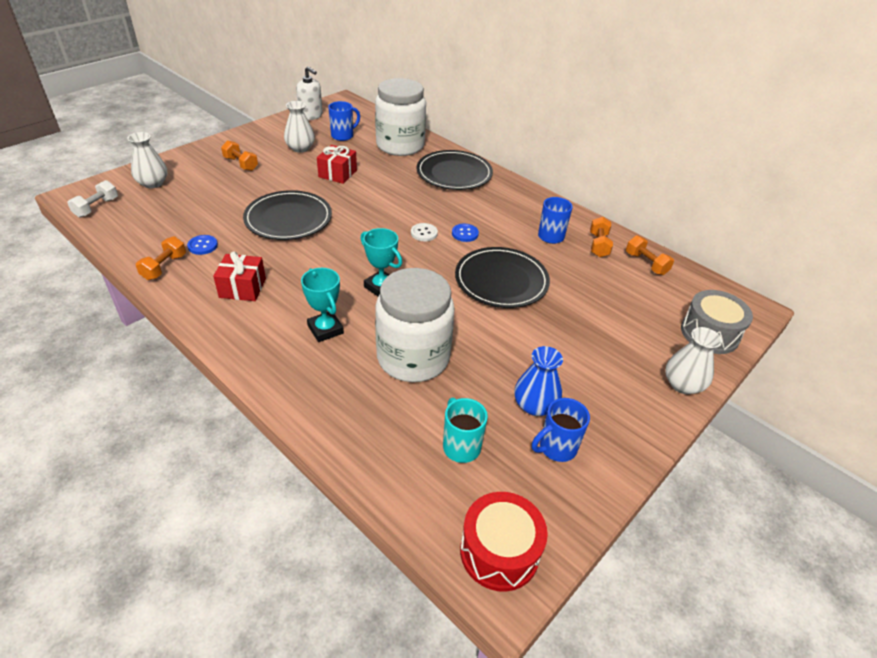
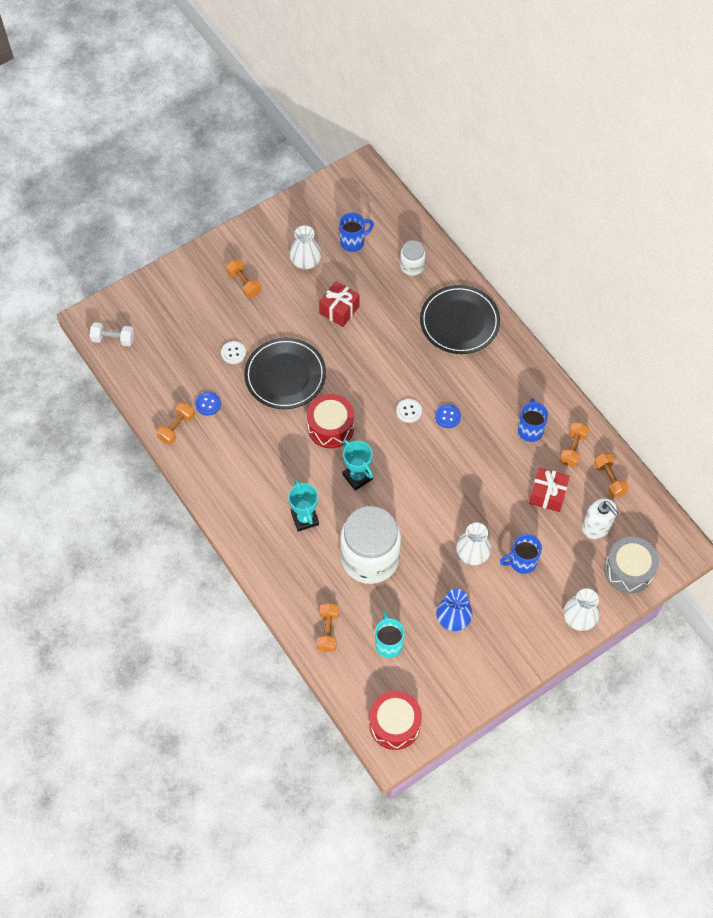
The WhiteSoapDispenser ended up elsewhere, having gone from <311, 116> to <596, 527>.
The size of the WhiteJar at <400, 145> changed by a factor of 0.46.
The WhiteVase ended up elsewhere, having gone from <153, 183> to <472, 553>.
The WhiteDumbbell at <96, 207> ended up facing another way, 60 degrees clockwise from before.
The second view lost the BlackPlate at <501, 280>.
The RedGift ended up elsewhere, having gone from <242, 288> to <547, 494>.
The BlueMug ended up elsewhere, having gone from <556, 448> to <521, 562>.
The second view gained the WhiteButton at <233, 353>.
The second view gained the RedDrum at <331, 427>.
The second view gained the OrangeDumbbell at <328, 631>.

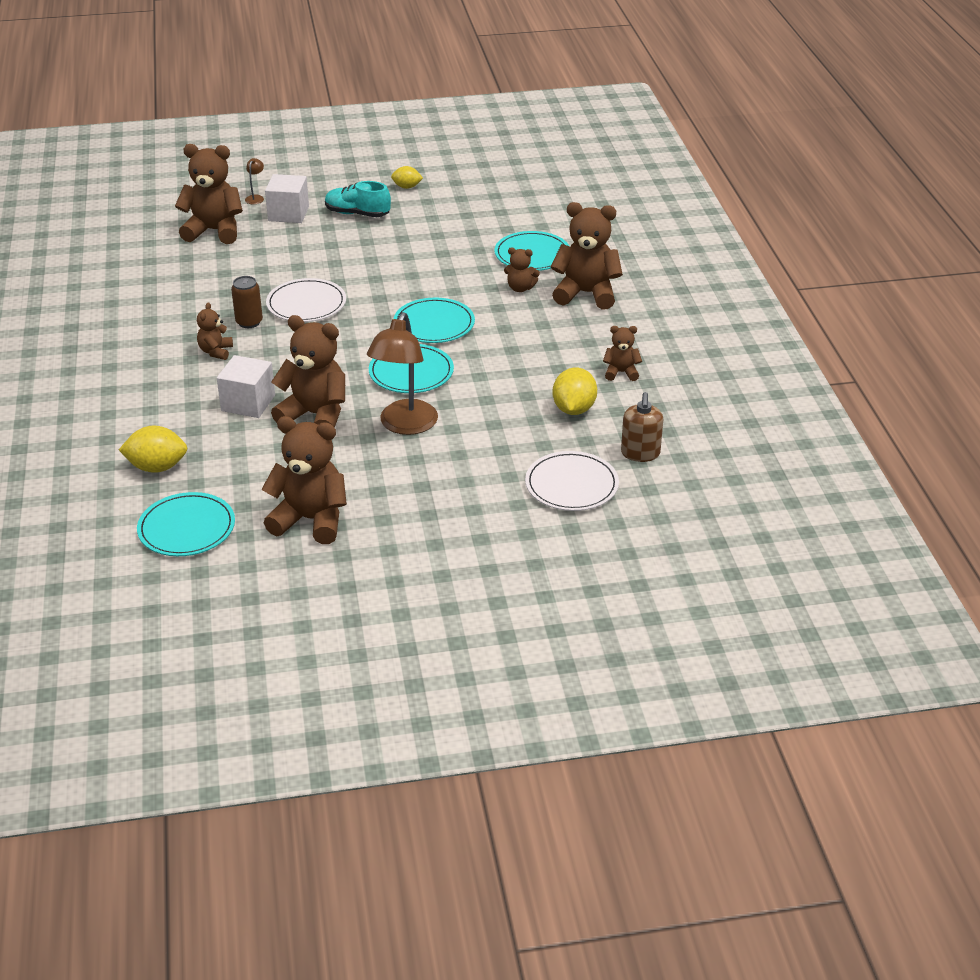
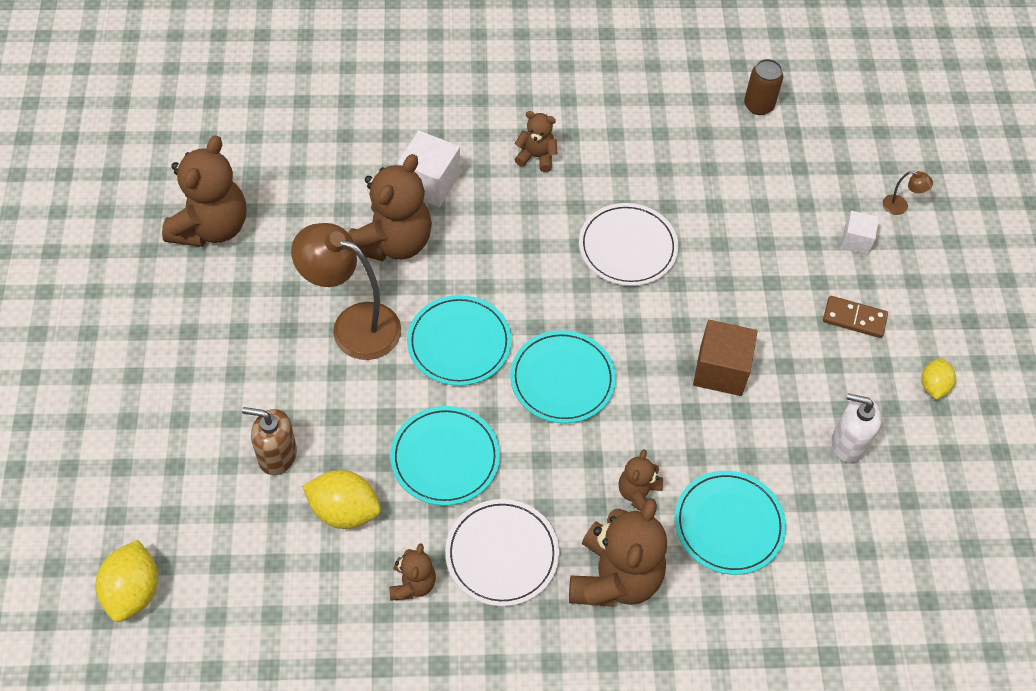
The second view lost the BrownTeddyBear at <214, 231>.
The size of the WhiteCube at <288, 214> changed by a factor of 0.60.
Where the TurquoiseShoe stood at <357, 214>, the BrownDomino came to stand at <854, 318>.
The BrownCan ended up elsewhere, having gone from <249, 322> to <758, 105>.
The BrownSoapDispenser ended up elsewhere, having gone from <640, 453> to <277, 455>.
The YellowLemon ended up elsewhere, having gone from <157, 467> to <133, 591>.
The WhitePlate ended up elsewhere, having gone from <571, 485> to <502, 554>.
The TurquoisePlate ended up elsewhere, having gone from <186, 528> to <445, 458>.
The second view gained the BrownCube at <721, 370>.
The second view gained the WhiteSoapDispenser at <848, 443>.

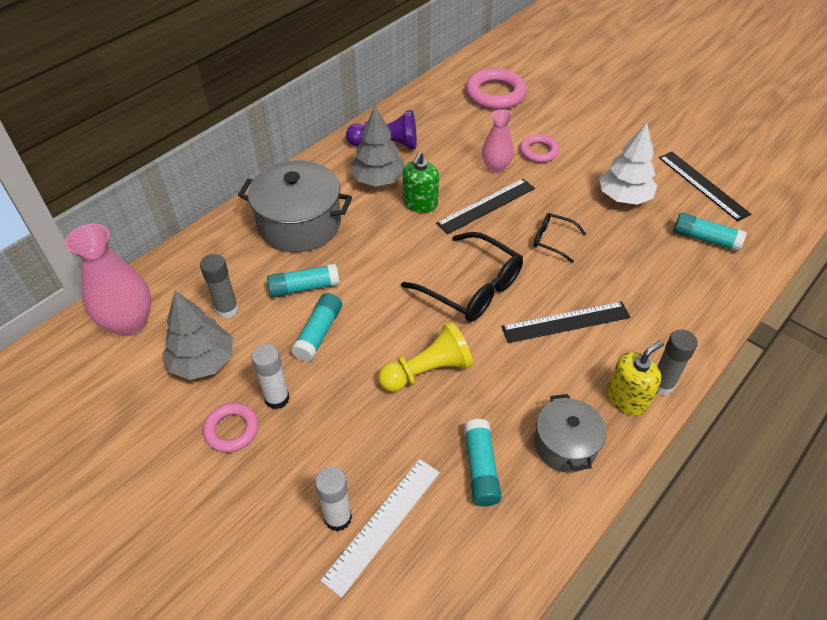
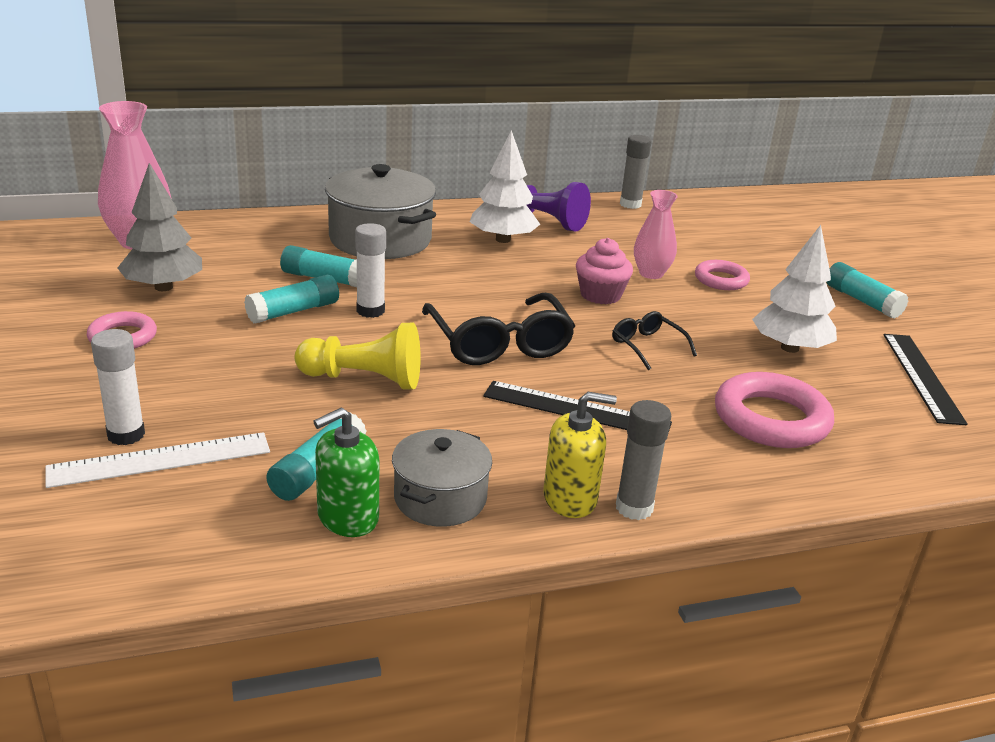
The PinkRing ended up elsewhere, having gone from <495, 94> to <771, 419>.
What was the GreyTree at <378, 180> turned into the WhiteTree at <503, 239>.
The GreenSoapDispenser ended up elsewhere, having gone from <420, 203> to <347, 517>.
Where the BlackRuler stood at <486, 205>, the PinkCupcake came to stand at <600, 295>.
The TurquoiseGlueStick ended up elsewhere, having gone from <705, 239> to <861, 301>.
The GreyGlueStick ended up elsewhere, having gone from <227, 309> to <630, 204>.
The WhiteGlueStick ended up elsewhere, having gone from <277, 398> to <370, 311>.

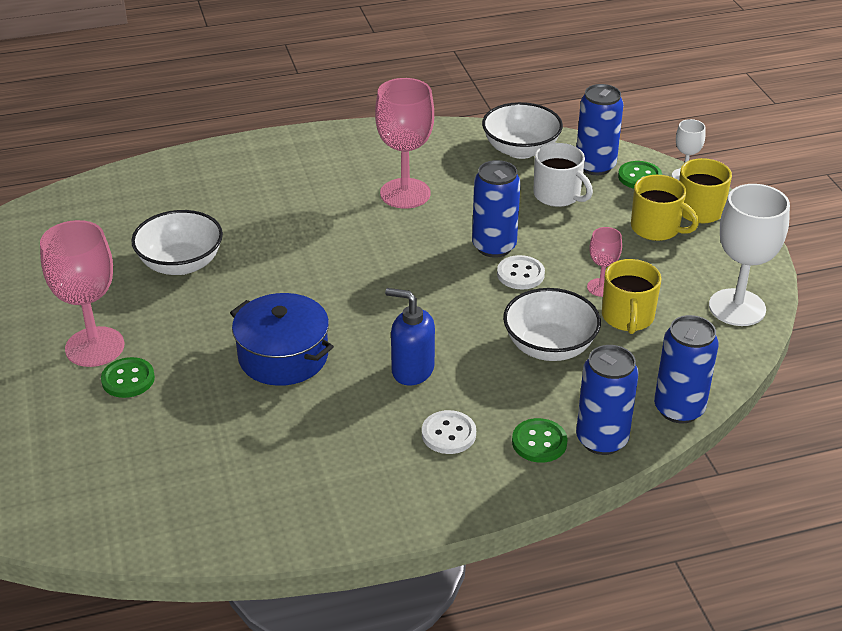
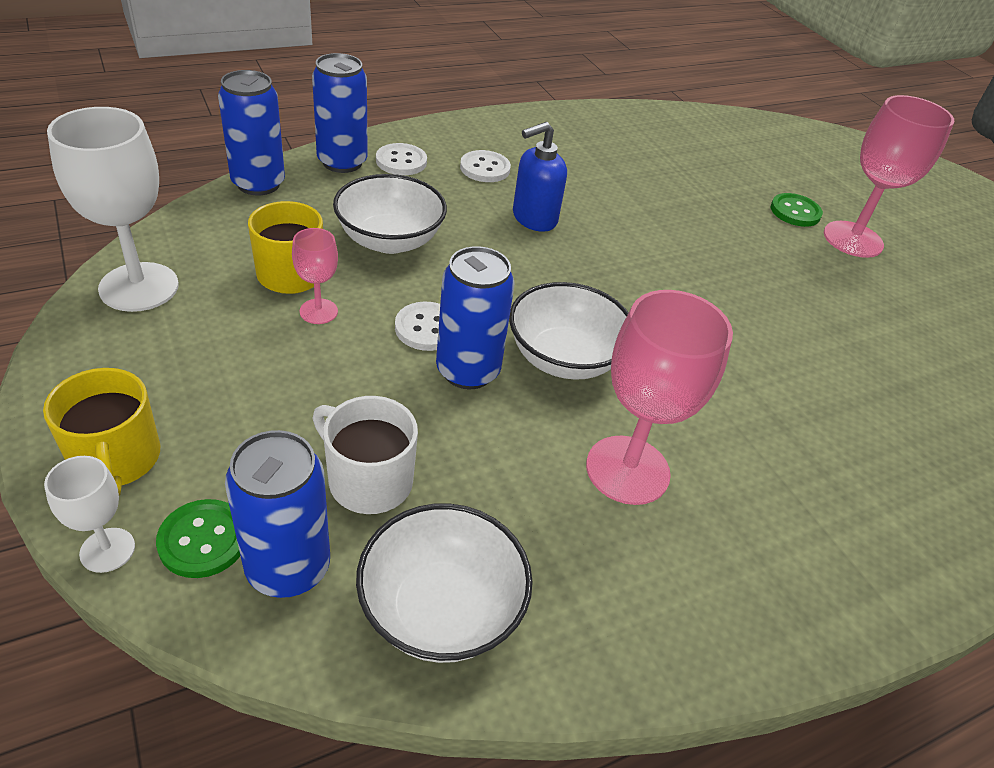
The second view lost the YellowMug at <656, 228>.
The WhiteBowl ended up elsewhere, having gone from <181, 264> to <564, 358>.
The BlueSoapDispenser at <412, 370> ended up facing another way, 135 degrees clockwise from before.
The second view lost the BluePot at <283, 356>.
What was the GreenButton at <539, 442> turned into the WhiteButton at <401, 161>.

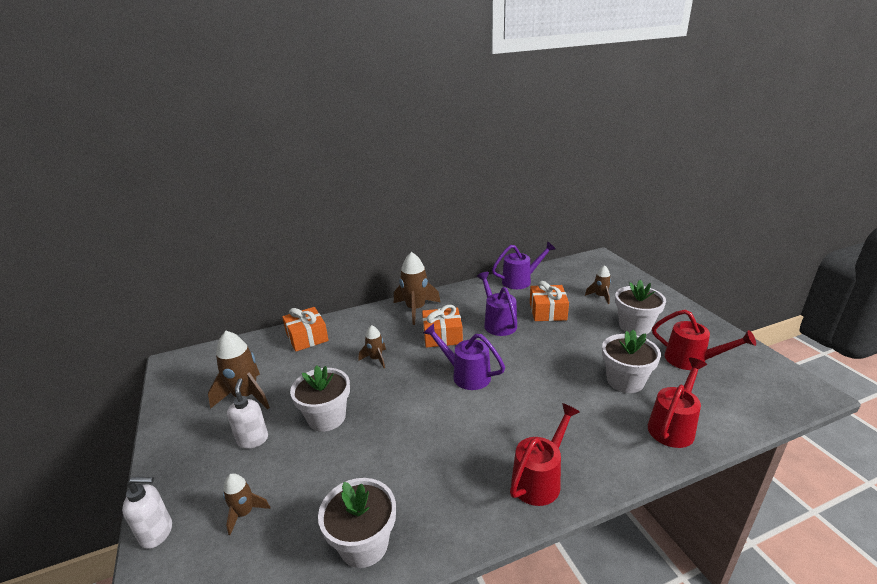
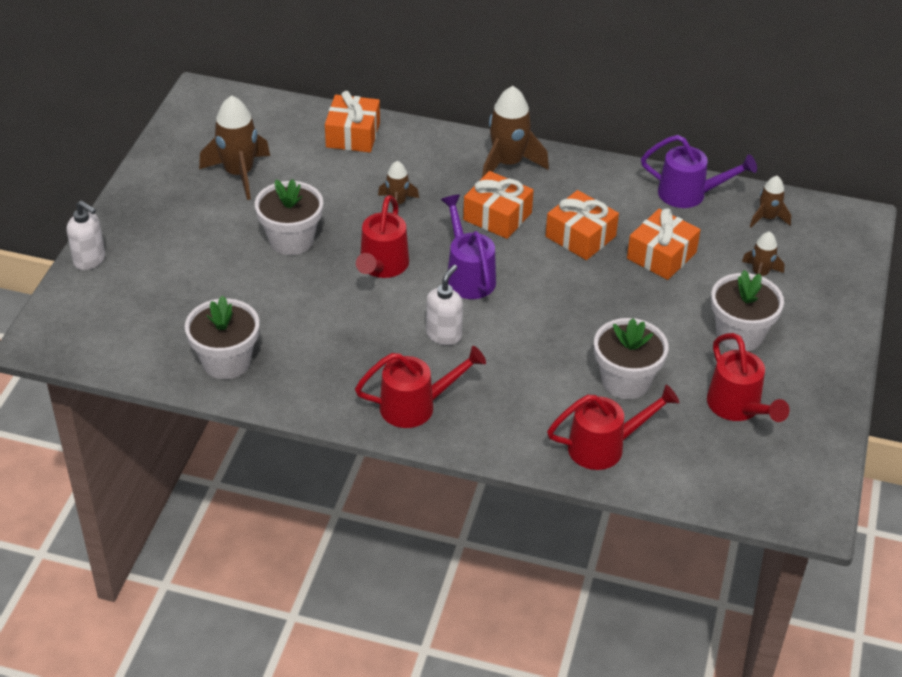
Where the PurpleWateringCan stood at <498, 323>, the OrangeGift came to stand at <580, 236>.
The WhiteSoapDispenser ended up elsewhere, having gone from <253, 439> to <444, 335>.
The BrownRocket ended up elsewhere, having gone from <245, 513> to <767, 218>.
The second view gained the RedWateringCan at <382, 266>.

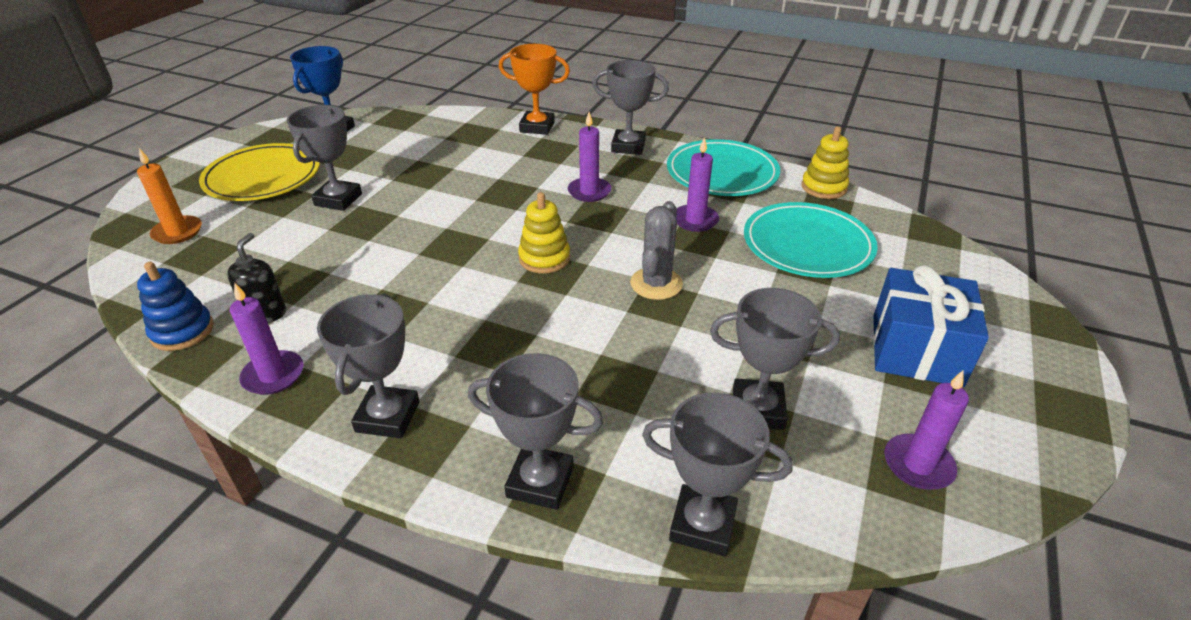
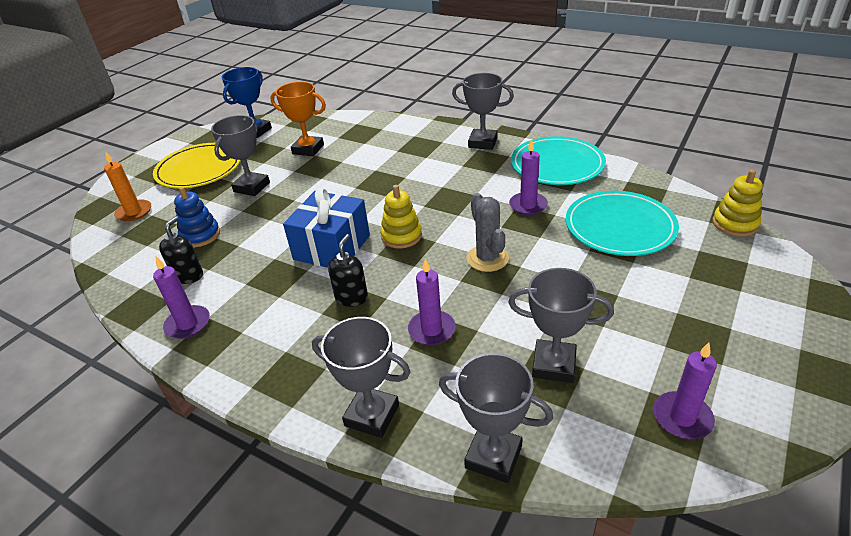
The OrangeTrophy ended up elsewhere, having gone from <537, 127> to <308, 149>.
The PurpleCandle ended up elsewhere, having gone from <589, 192> to <431, 330>.
The YellowStackingToy ended up elsewhere, having gone from <823, 187> to <735, 224>.
The GreyCactus at <656, 284> ended up facing another way, 45 degrees counterclockwise from before.
The BlueStackingToy ended up elsewhere, having gone from <182, 331> to <200, 235>.
The BlueGift ended up elsewhere, having gone from <916, 349> to <332, 247>.
The second view lost the GreyTrophy at <387, 417>.
The second view gained the BlackSoapDispenser at <351, 297>.

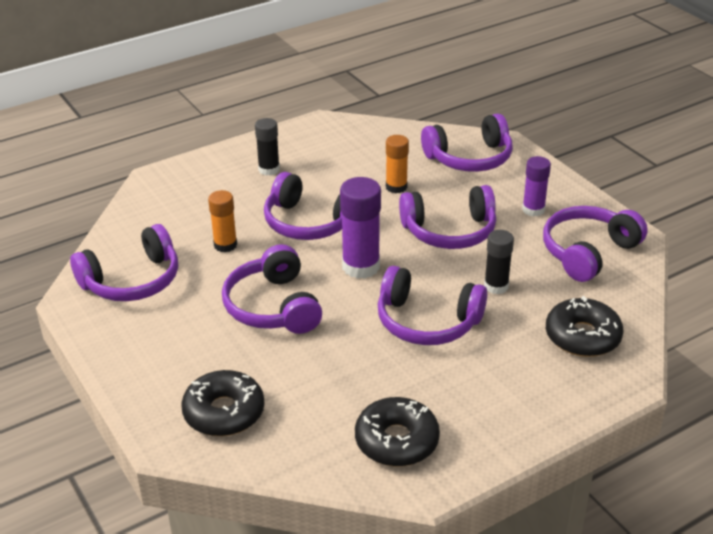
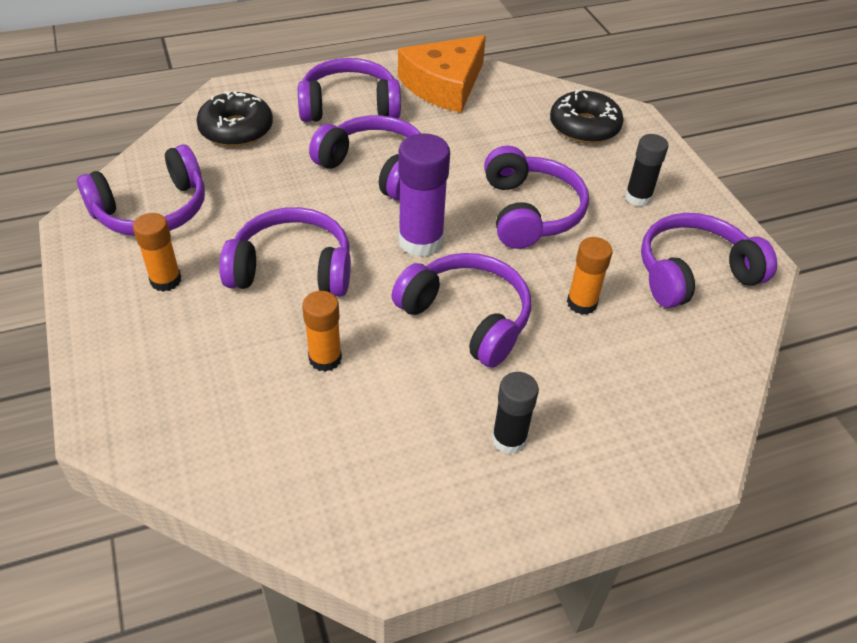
The PurpleHeadphones ended up elsewhere, having gone from <470, 158> to <349, 106>.
What was the PurpleGlueStick at <533, 210> turned into the OrangeGlueStick at <166, 280>.
The BlackGlueStick ended up elsewhere, having gone from <496, 286> to <638, 197>.
Where the BlackDonut stood at <396, 441>, the OrangeCheese came to stand at <444, 85>.

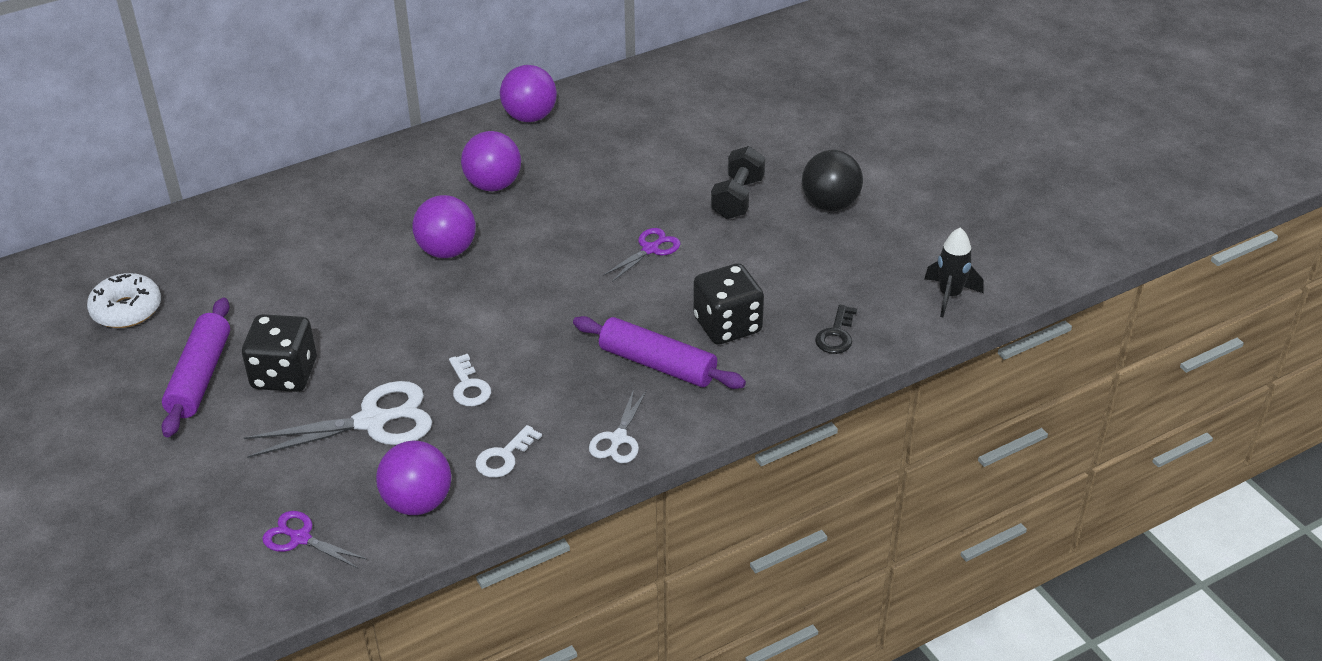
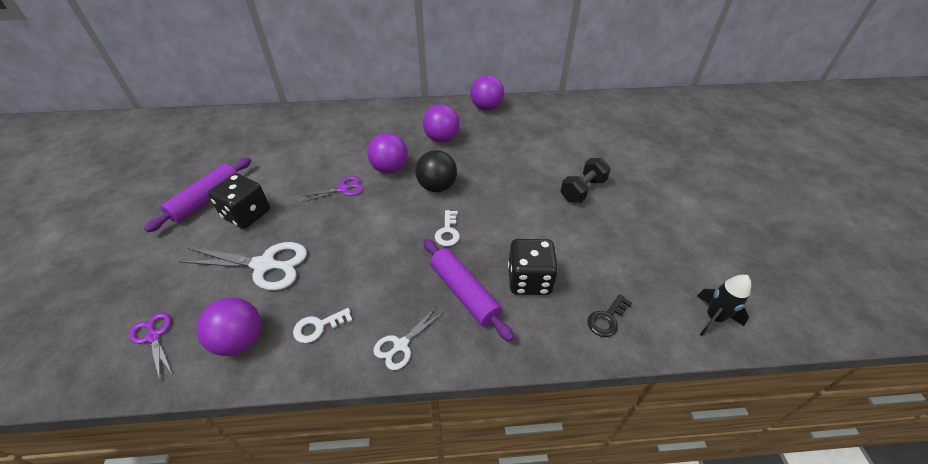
The BlackBall ended up elsewhere, having gone from <830, 204> to <437, 187>.
The PurpleScissors ended up elsewhere, having gone from <650, 249> to <343, 189>.
The second view lost the WhiteDonut at <127, 310>.
The WhiteKey ended up elsewhere, having gone from <469, 386> to <448, 231>.

